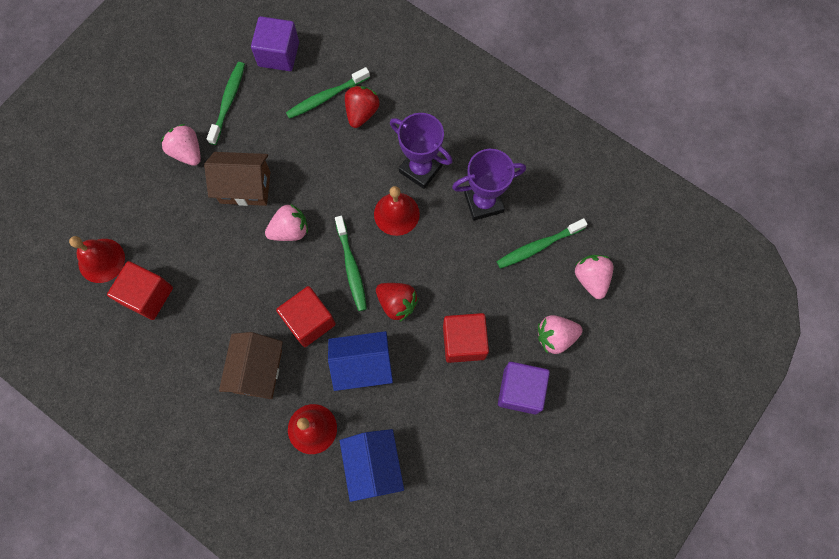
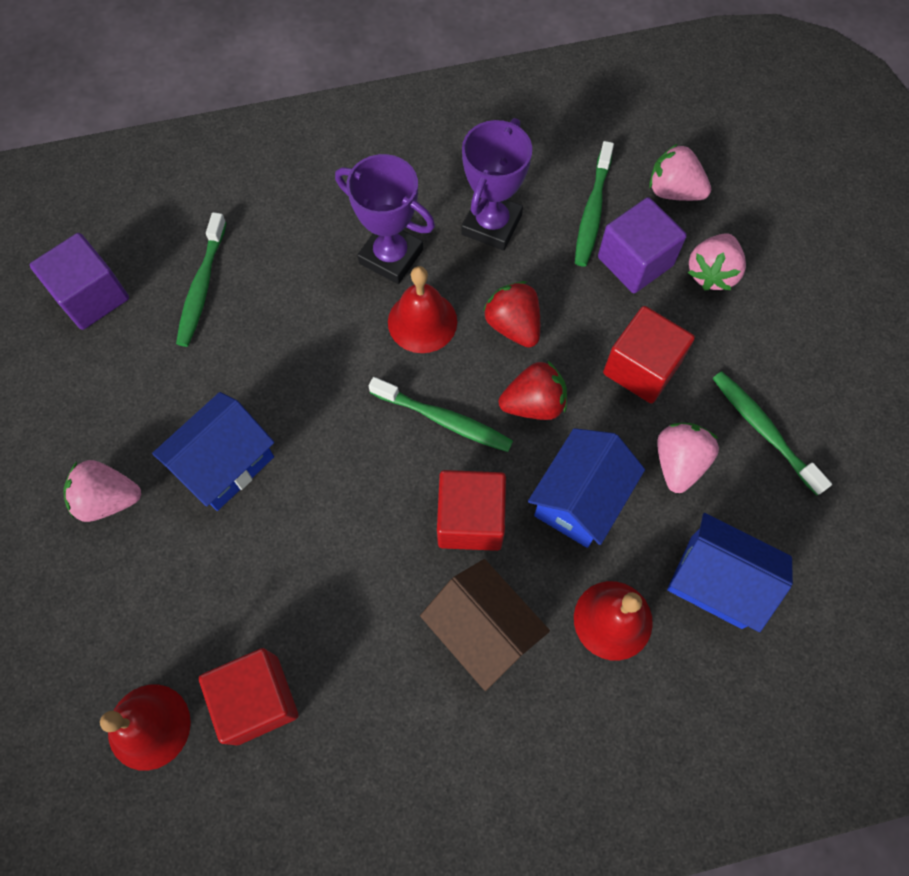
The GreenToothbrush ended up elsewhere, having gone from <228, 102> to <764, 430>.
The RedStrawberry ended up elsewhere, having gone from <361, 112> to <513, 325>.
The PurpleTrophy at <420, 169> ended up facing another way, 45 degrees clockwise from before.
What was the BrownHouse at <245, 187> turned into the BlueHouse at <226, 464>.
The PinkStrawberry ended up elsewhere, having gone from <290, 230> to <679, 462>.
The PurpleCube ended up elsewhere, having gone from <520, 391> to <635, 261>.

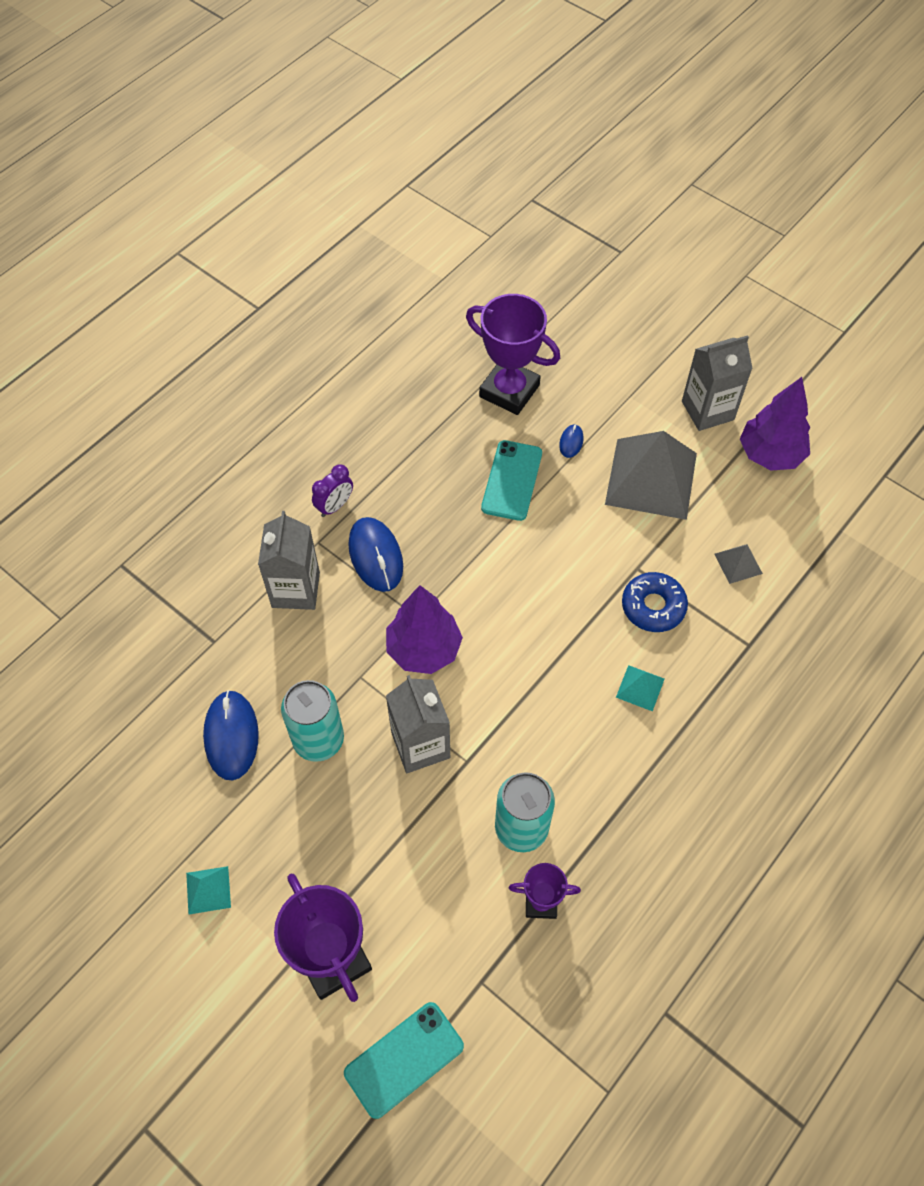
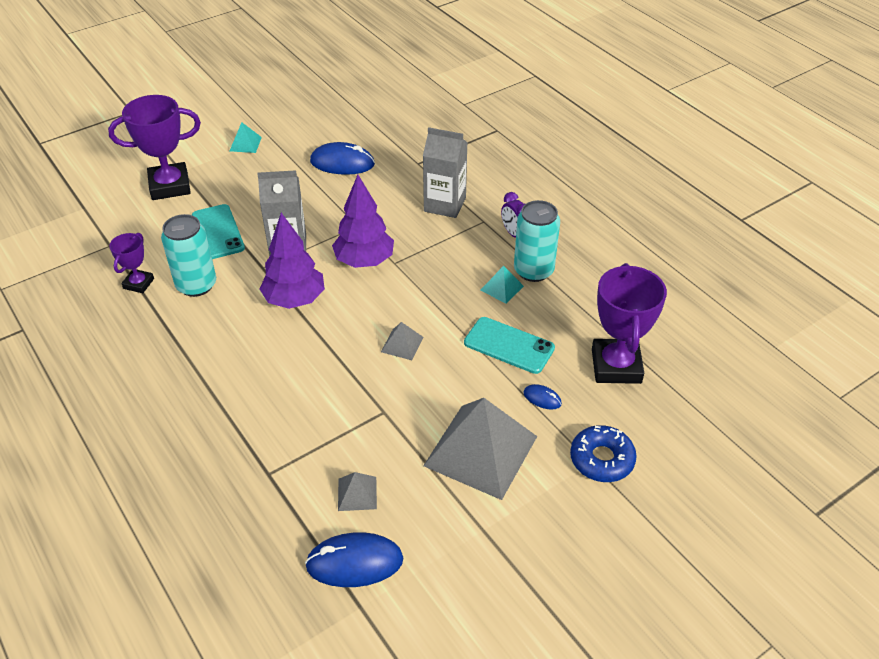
The PurpleTrophy at <509, 391> ended up facing another way, 45 degrees counterclockwise from before.
The second view lost the GreyCarton at <707, 410>.
The PurpleTree ended up elsewhere, having gone from <770, 454> to <295, 300>.
The BlueMouse ended up elsewhere, having gone from <376, 556> to <354, 563>.
The BlueDonut ended up elsewhere, having gone from <653, 606> to <602, 459>.
The TurquoisePyramid ended up elsewhere, having gone from <640, 688> to <502, 288>.
The TurquoiseCan ended up elsewhere, having gone from <318, 739> to <533, 270>.
The TurquoisePhone ended up elsewhere, having gone from <404, 1059> to <218, 232>.
The second view gained the GreyPyramid at <402, 344>.

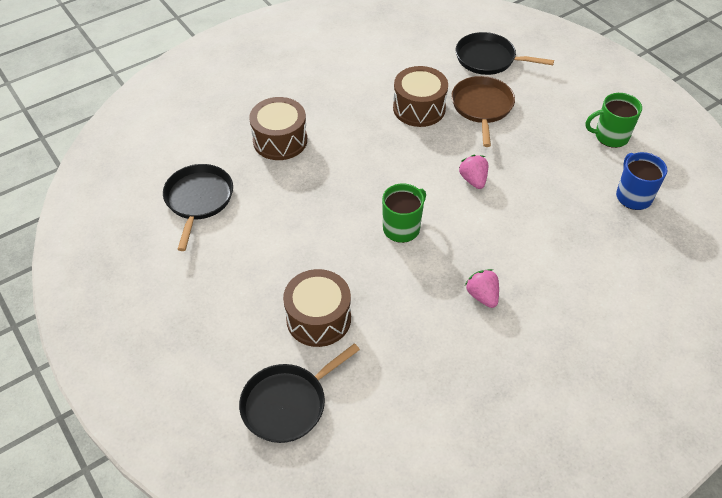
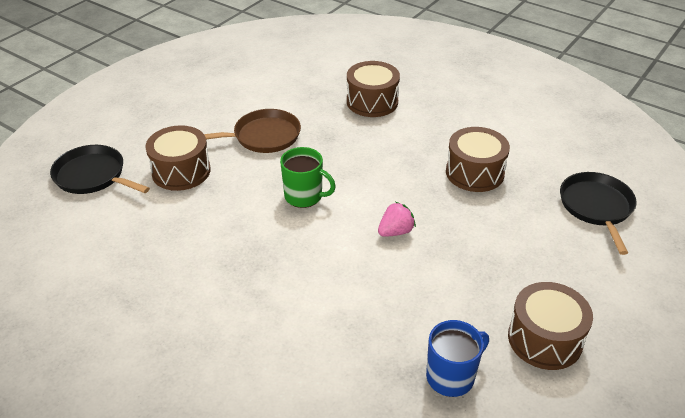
The BrownPan ended up elsewhere, having gone from <482, 107> to <263, 136>.
Where the GreenMug stood at <610, 136>, the BrownDrum came to stand at <545, 339>.
The second view lost the BlackPan at <198, 200>.
The second view lost the PinkStrawberry at <482, 296>.

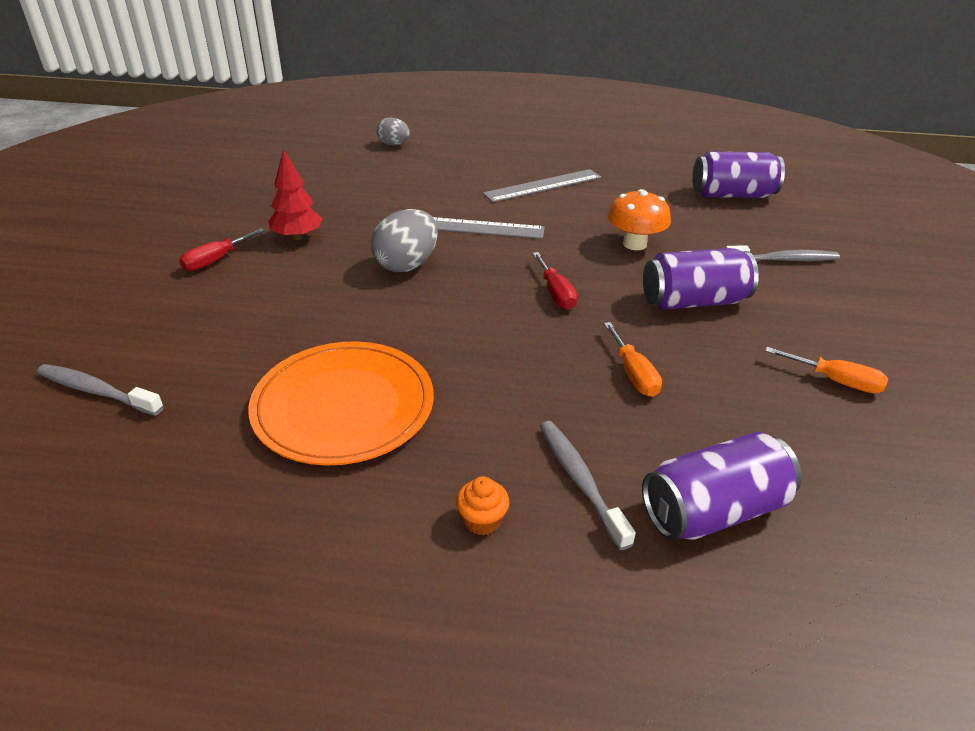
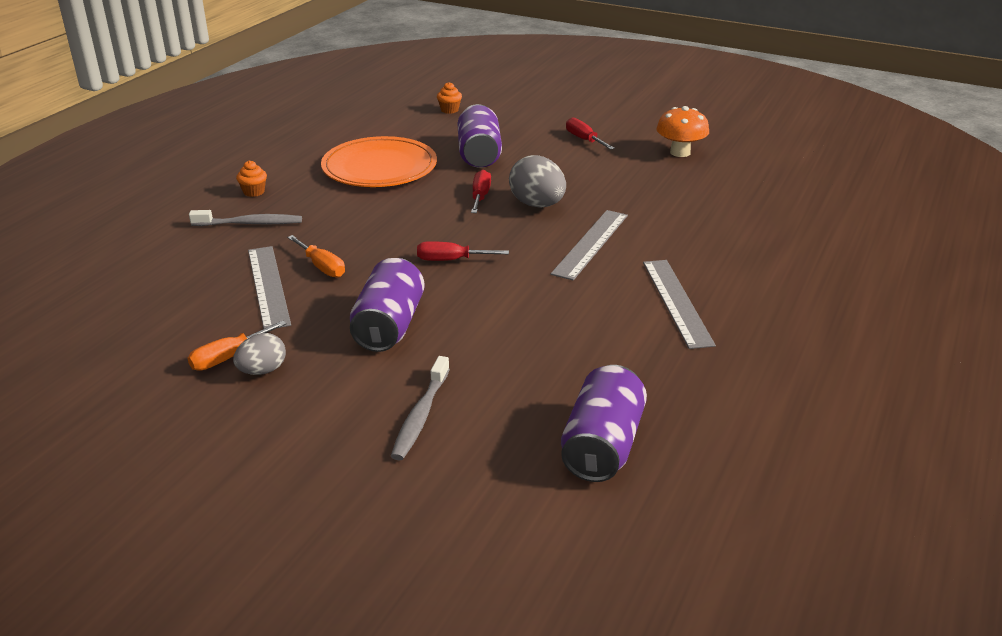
The GreyEgg ended up elsewhere, having gone from <394, 144> to <262, 370>.
The second view lost the RedTree at <297, 237>.
The OrangeMushroom ended up elsewhere, having gone from <634, 244> to <680, 152>.
The OrangeScrewdriver at <633, 374> ended up facing another way, 135 degrees counterclockwise from before.
Where the GreyToothbrush stood at <97, 391>, the OrangeCupcake came to stand at <449, 110>.
The PurpleCan ended up elsewhere, having gone from <713, 510> to <479, 154>.
The second view gained the RedScrewdriver at <480, 196>.
The second view gained the GreyRuler at <268, 286>.

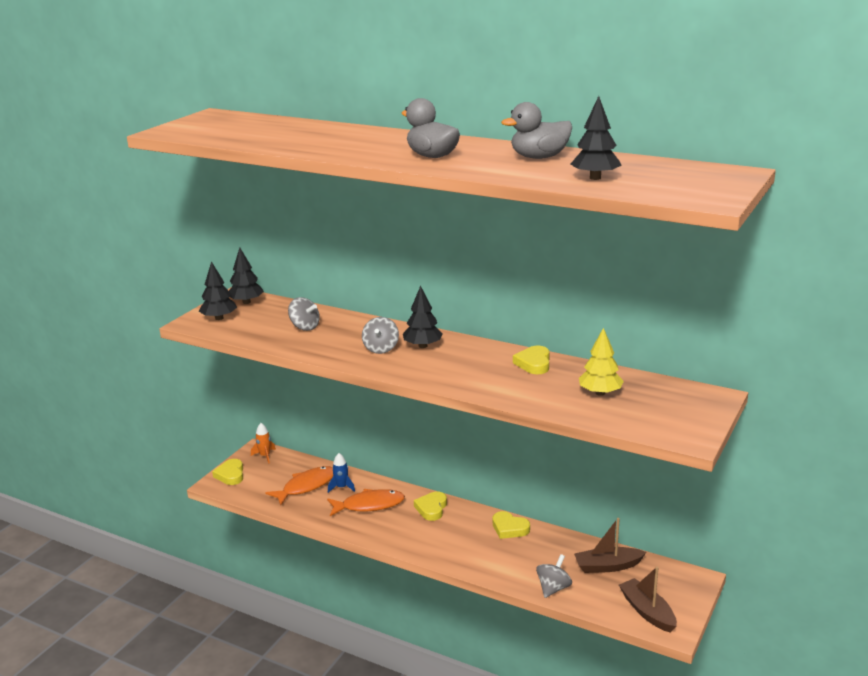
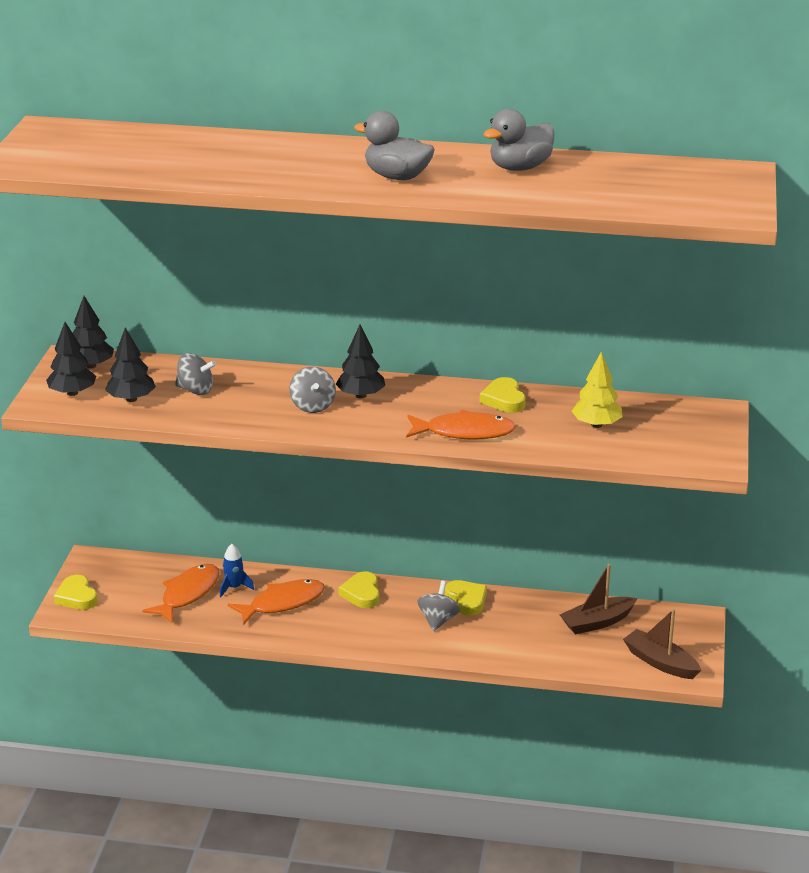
The BlackTree ended up elsewhere, having gone from <595, 178> to <131, 399>.
The second view lost the OrangeRocket at <265, 456>.
The YellowHeart at <509, 528> ended up facing another way, 135 degrees counterclockwise from before.
The GreySpinningTop ended up elsewhere, having gone from <553, 588> to <438, 620>.
The second view gained the OrangeFish at <464, 432>.

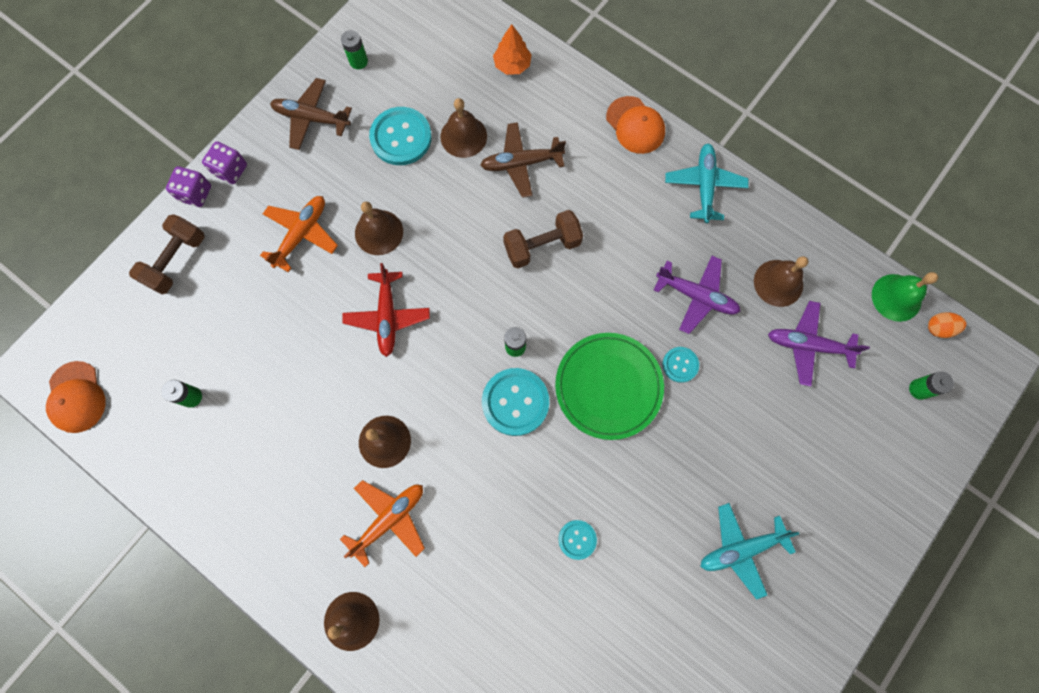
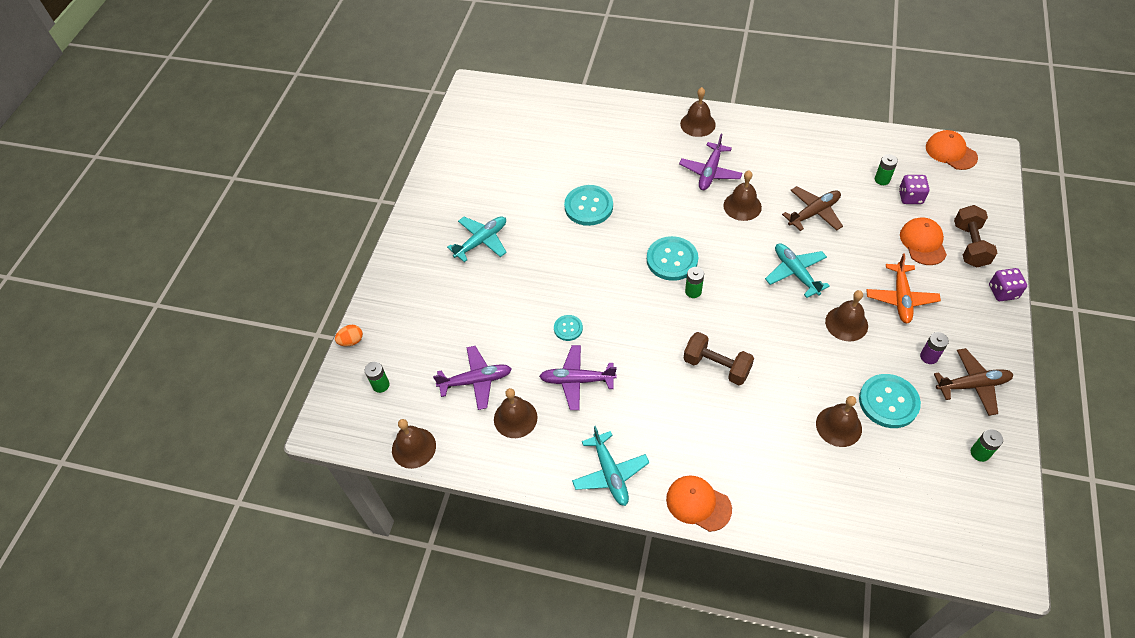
The second view lost the OrangeTree at <512, 65>.
The BrownPlane ended up elsewhere, having gone from <521, 163> to <814, 213>.
The PurpleDice ended up elsewhere, having gone from <230, 170> to <910, 197>.
The BrownDumbbell at <542, 246> ended up facing another way, 75 degrees clockwise from before.
What was the RedPlane at <387, 316> turned into the TurquoisePlane at <795, 273>.
What was the GreenBell at <896, 297> turned into the BrownBell at <413, 447>.
The OrangeEgg ended up elsewhere, having gone from <938, 328> to <351, 341>.
The second view lost the GreenPlate at <608, 386>.
What was the OrangePlane at <389, 519> turned into the PurplePlane at <710, 172>.
The size of the TurquoiseButton at <577, 539> changed by a factor of 1.85.
The second view gained the OrangeCap at <923, 243>.
The second view gained the PurpleBattery at <929, 356>.

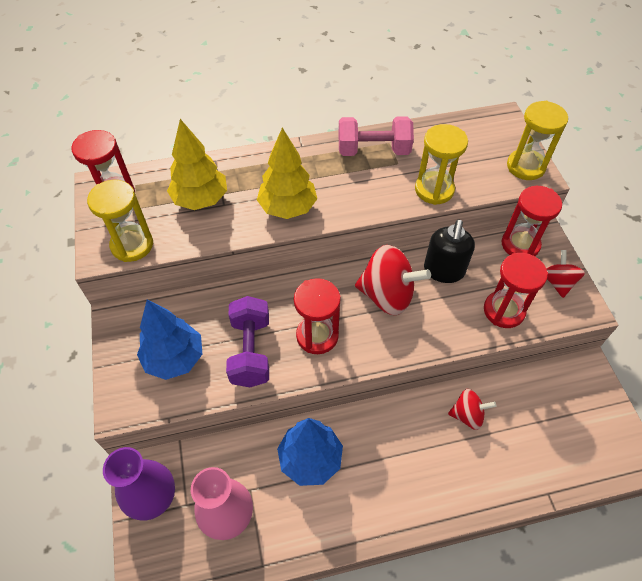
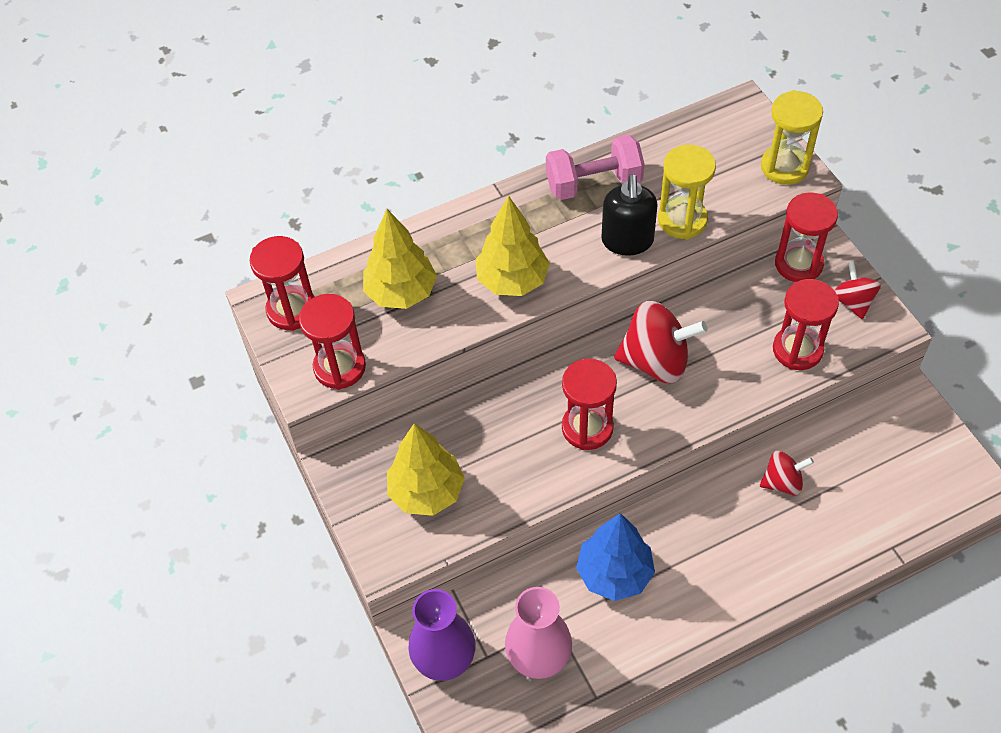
What was the YellowHourglass at <132, 245> turned into the RedHourglass at <339, 367>.
The BlackSoapDispenser ended up elsewhere, having gone from <444, 271> to <627, 241>.
The second view lost the PurpleDumbbell at <250, 351>.
What was the BlueTree at <175, 358> turned into the YellowTree at <427, 492>.

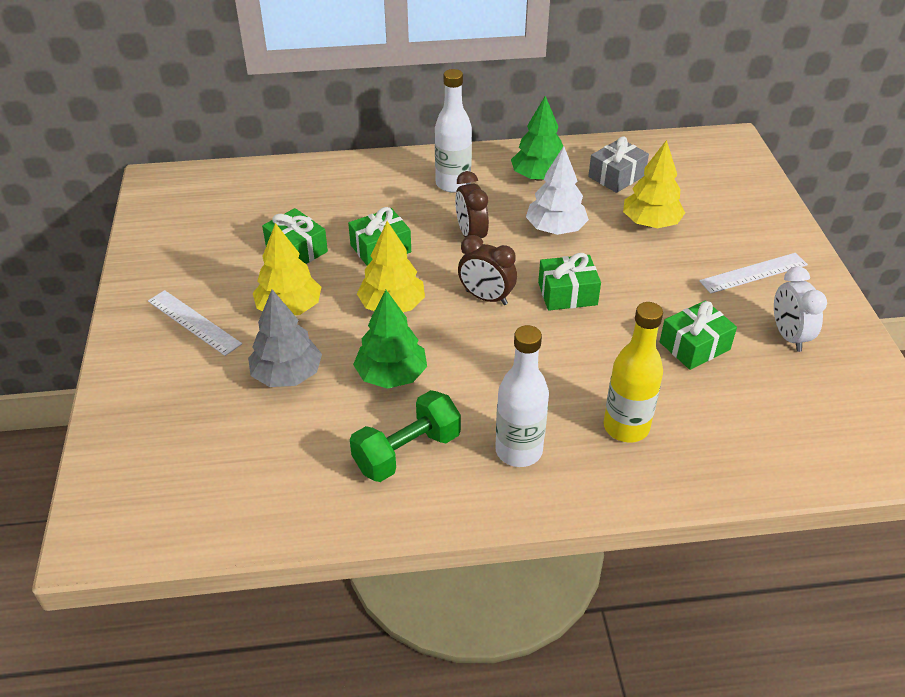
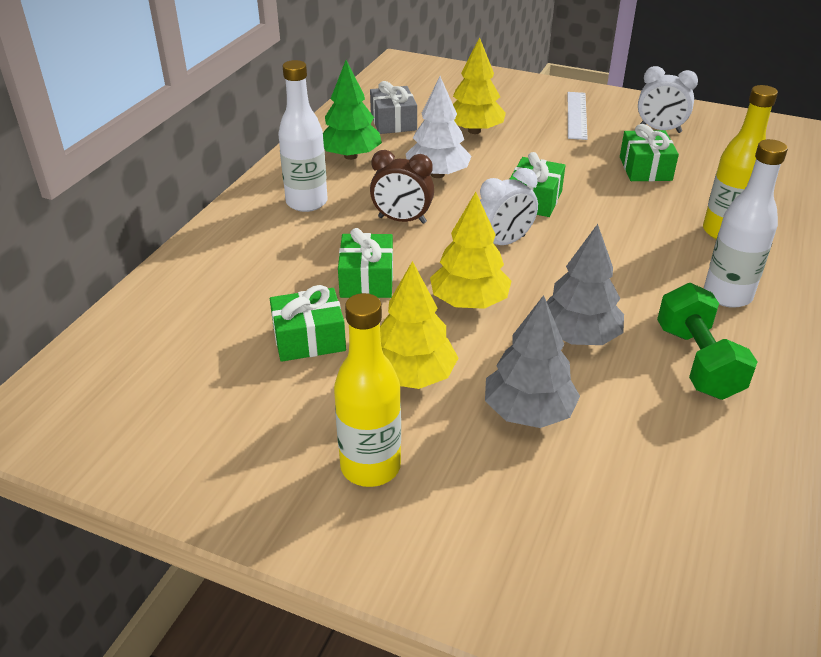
What was the BrownClock at <486, 297> turned into the WhiteClock at <504, 242>.
Where the WhiteRuler stood at <194, 322>, the YellowBottle came to stand at <370, 466>.
What was the GreenTree at <391, 375> turned into the GreyTree at <578, 336>.

